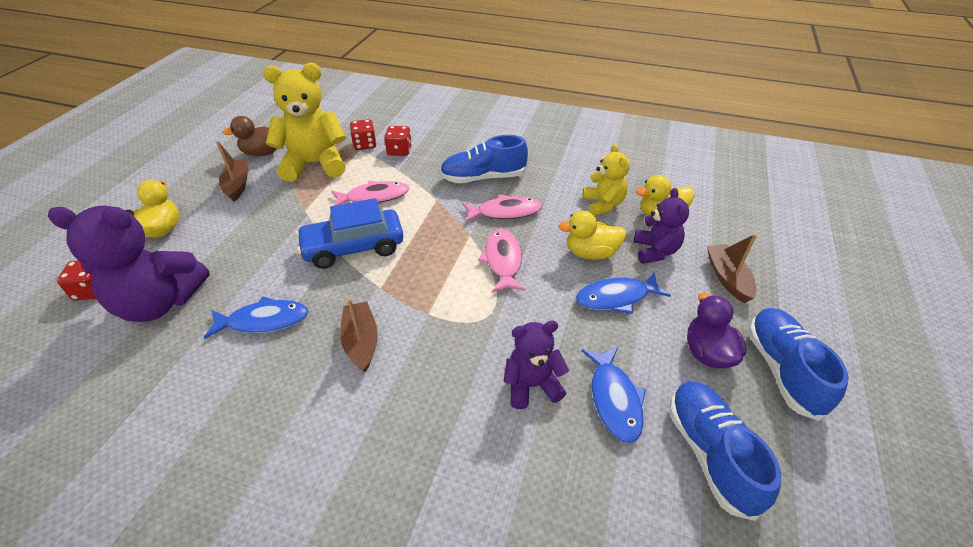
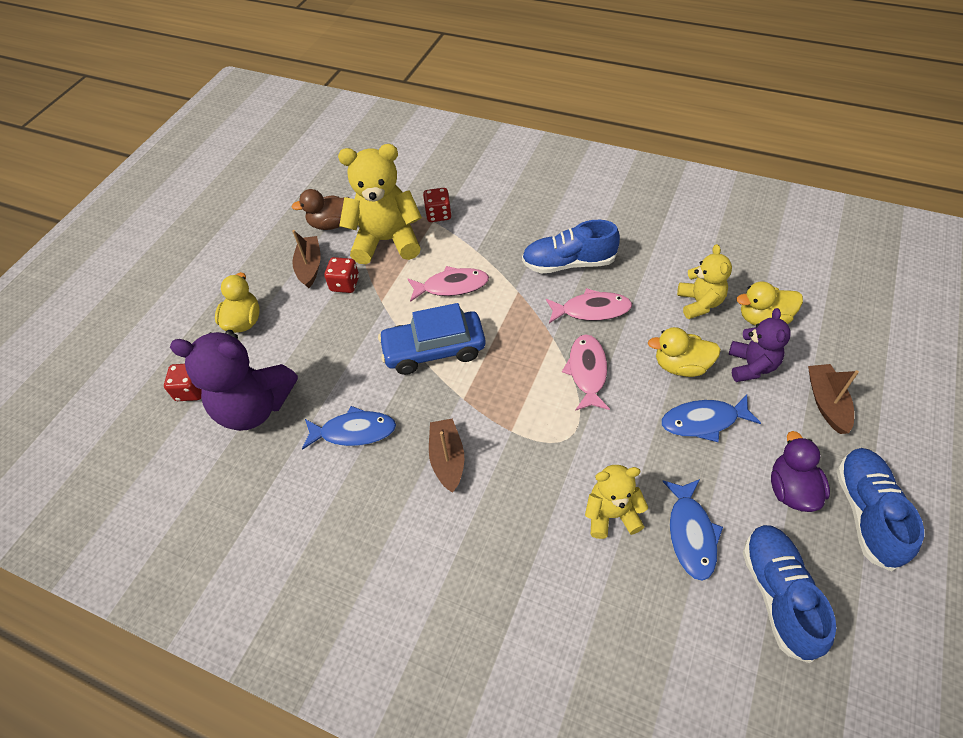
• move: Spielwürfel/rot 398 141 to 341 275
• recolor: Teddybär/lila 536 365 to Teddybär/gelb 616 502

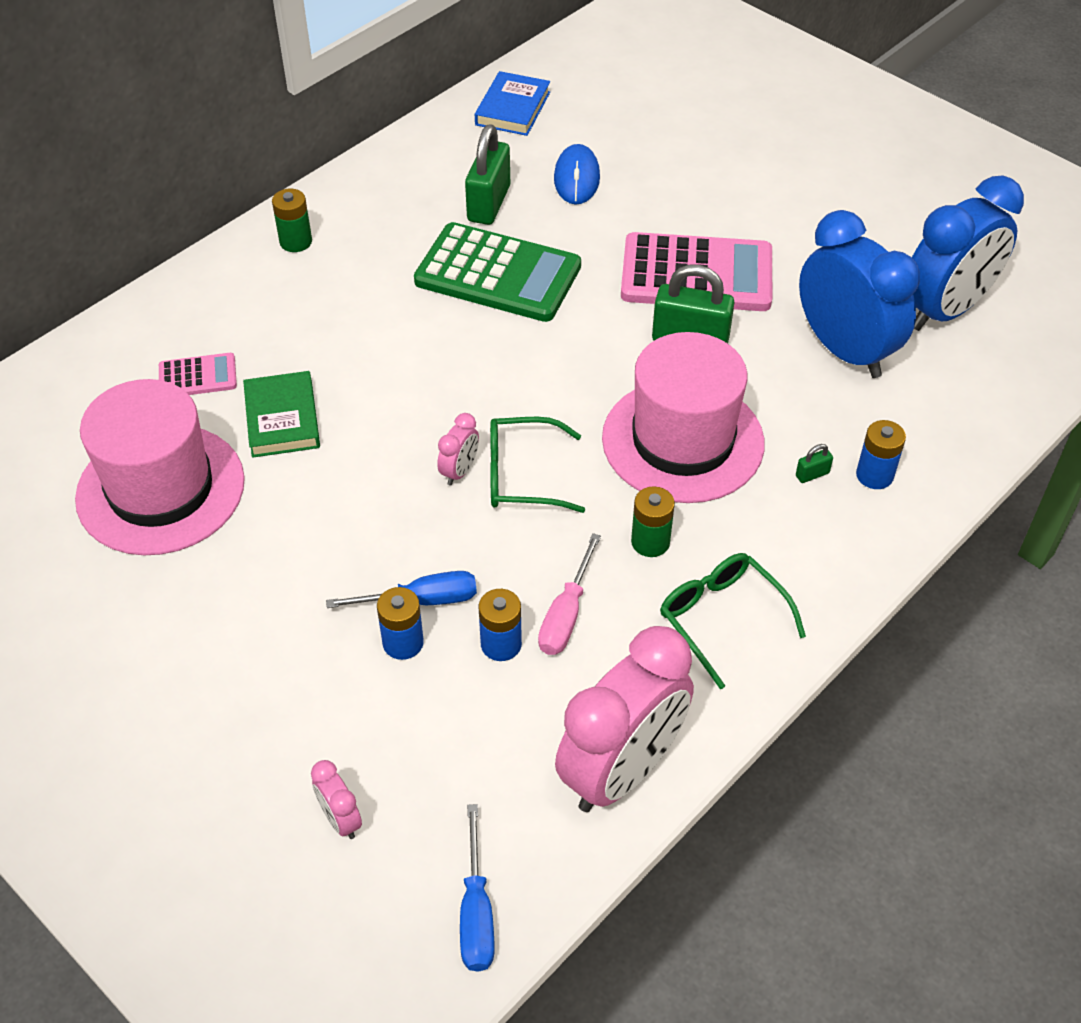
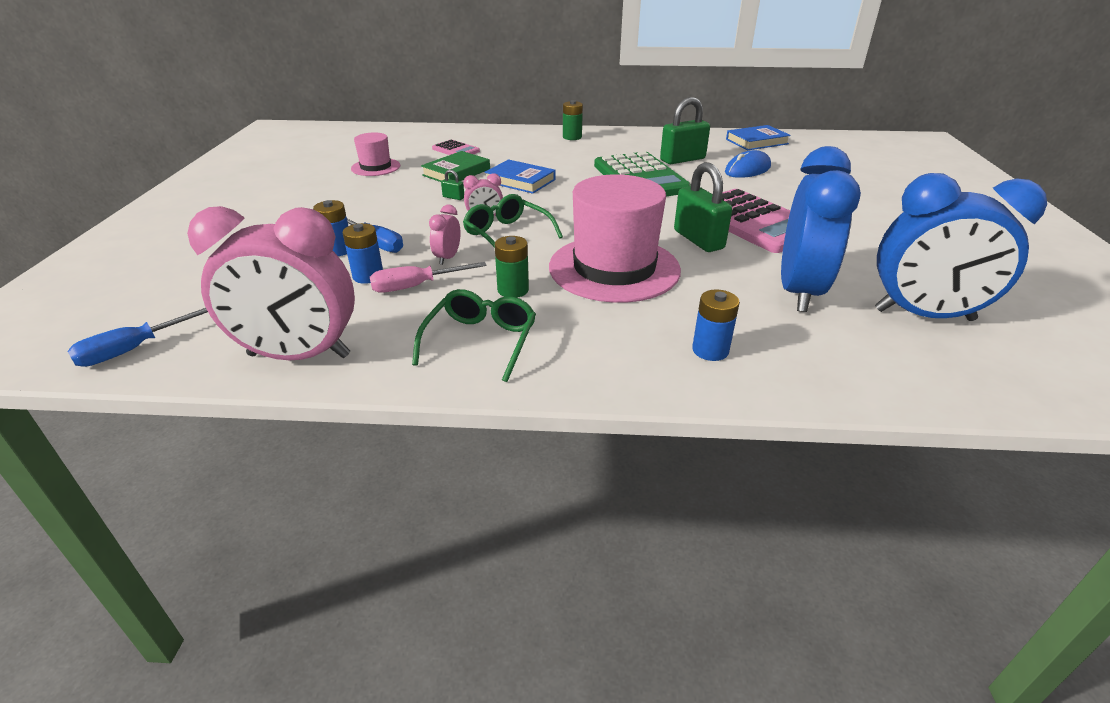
• resize: Hut/rosa 160 467 = 375 154 x0.50
• move: Wecker/rosa 336 799 to 445 235
• move: Vorhängeschloss/grün 814 463 to 452 185
• insert: Buch/blau 520 176

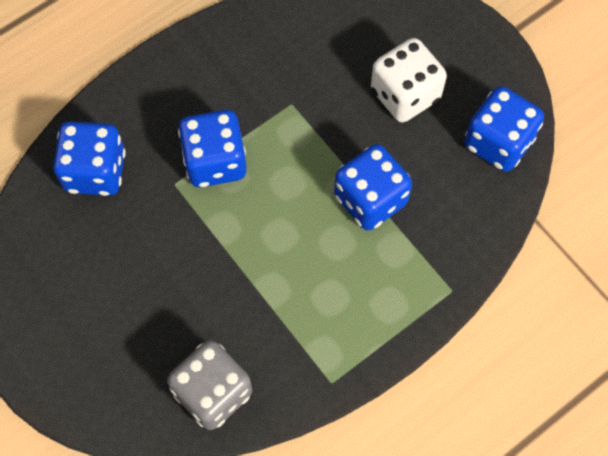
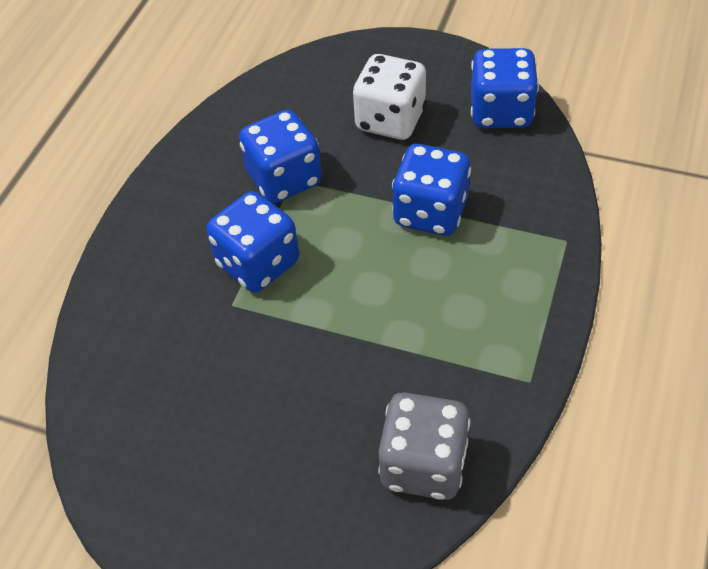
• move: Spielwürfel/blau 89 158 to 280 156

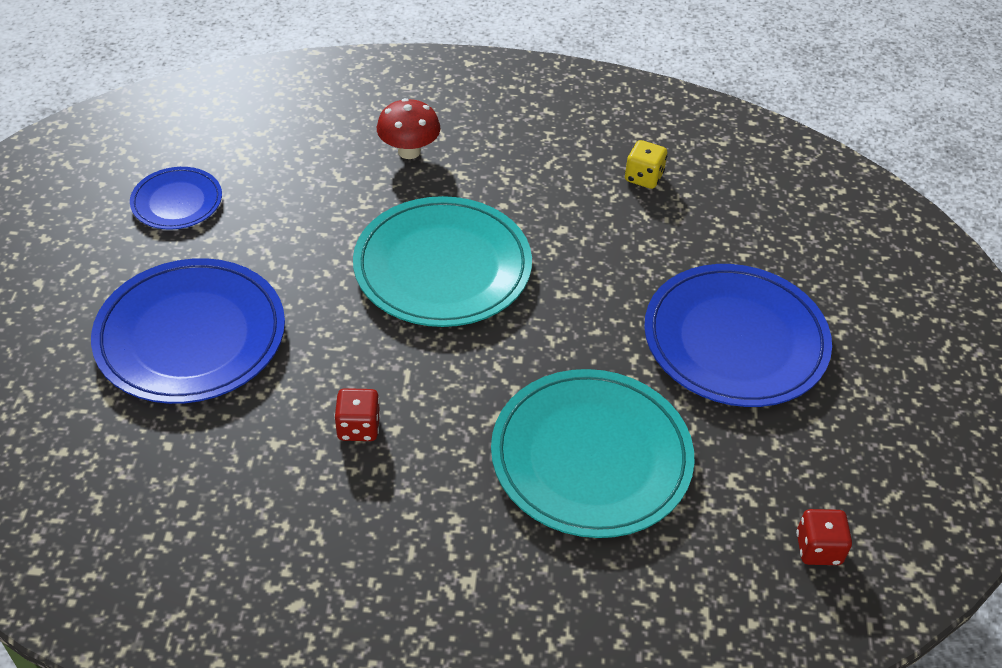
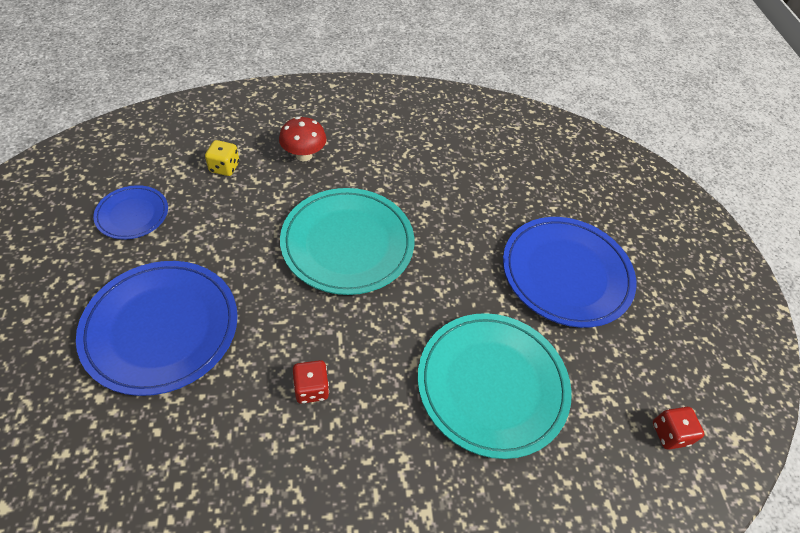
• move: Spielwürfel/gelb 646 164 to 222 158

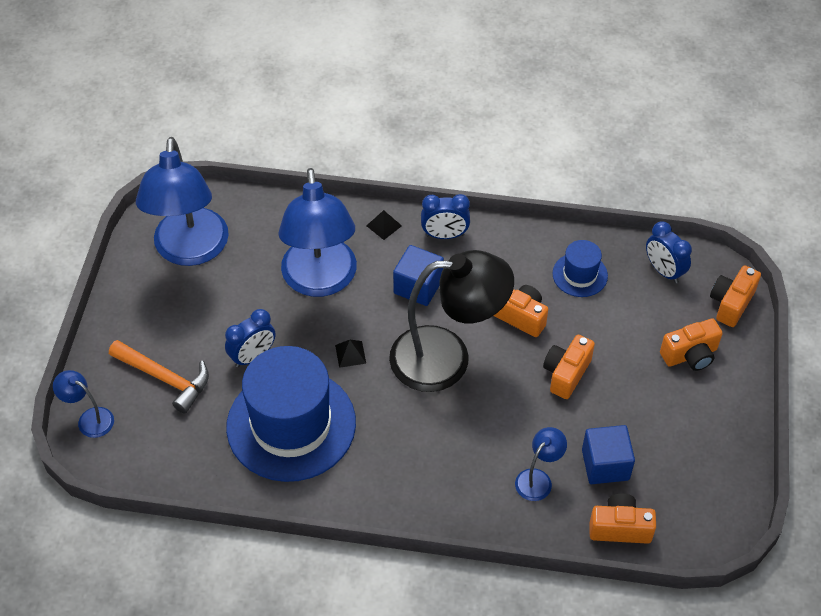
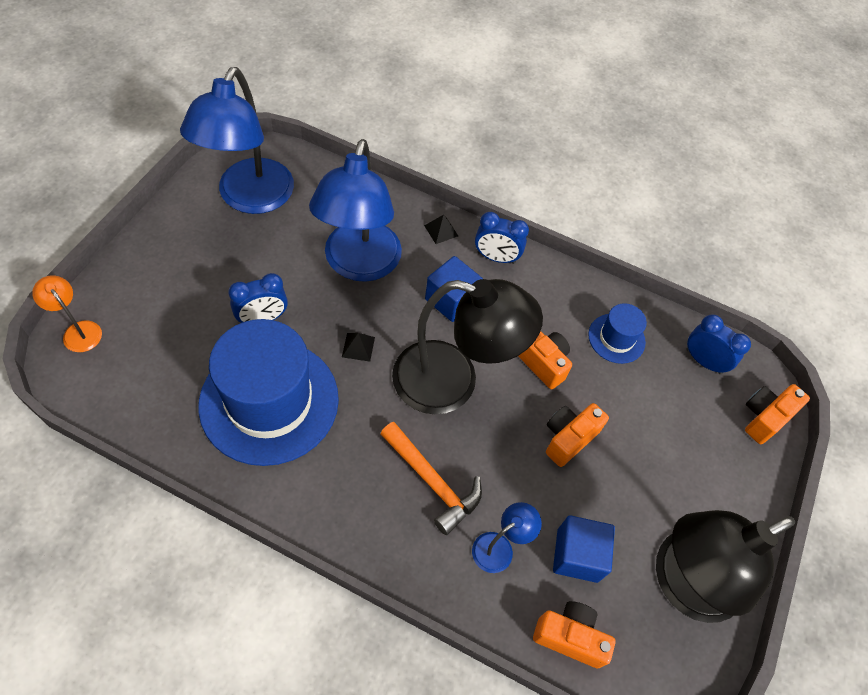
• recolor: Lampe/blau 83 404 to Lampe/orange 67 314
• move: Hammer/orange 159 377 to 431 478
• rotate: Wecker/blau 669 252 = 718 344 150 degrees clockwise
• delete: Kamera/orange 691 344
• insert: Lampe/schwarz 725 566

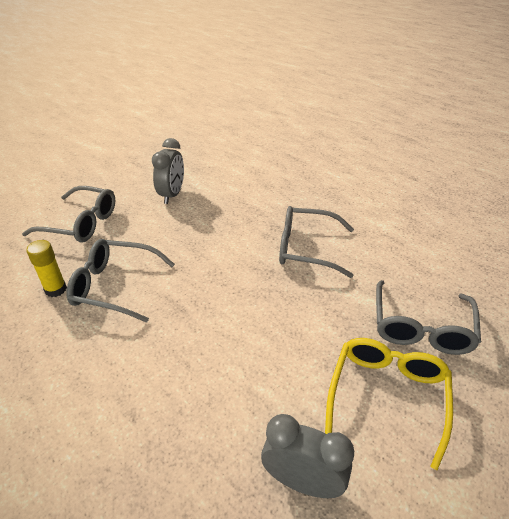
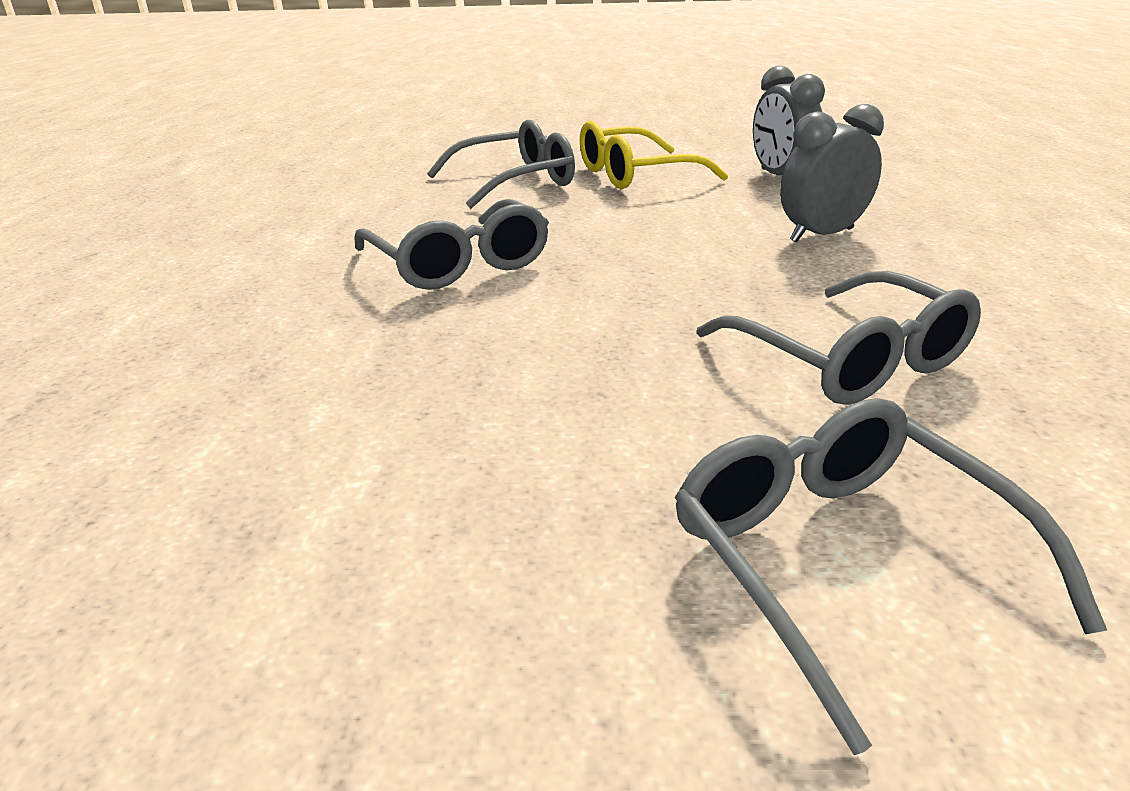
• delete: Klebestift/gelb 46 268
• move: Wecker/grau 168 171 to 832 173

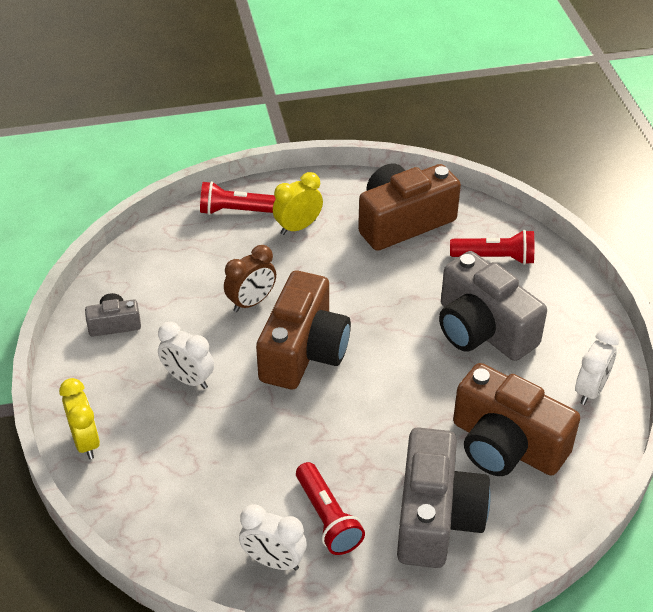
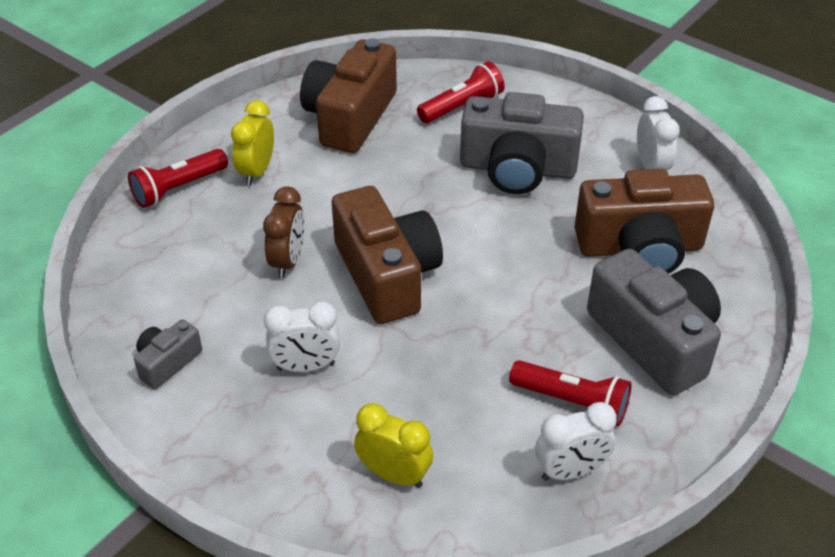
• move: Wecker/gelb 79 418 to 393 445

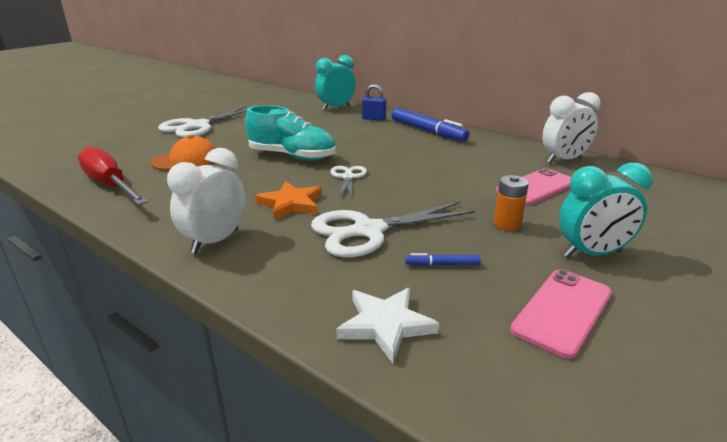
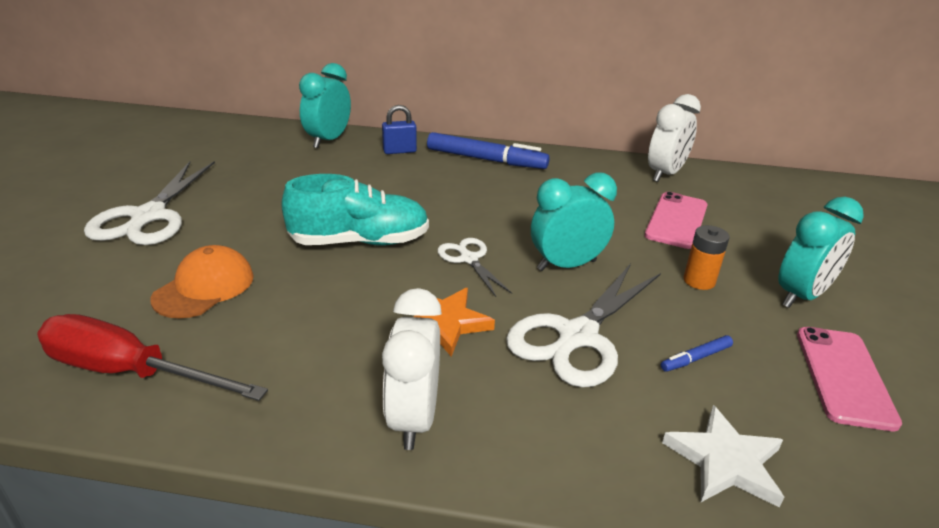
• insert: Wecker/türkis 574 222

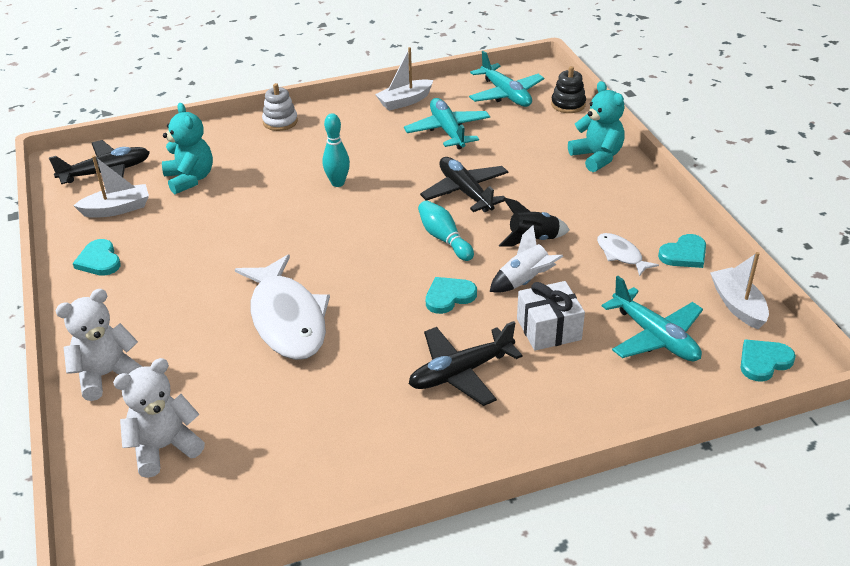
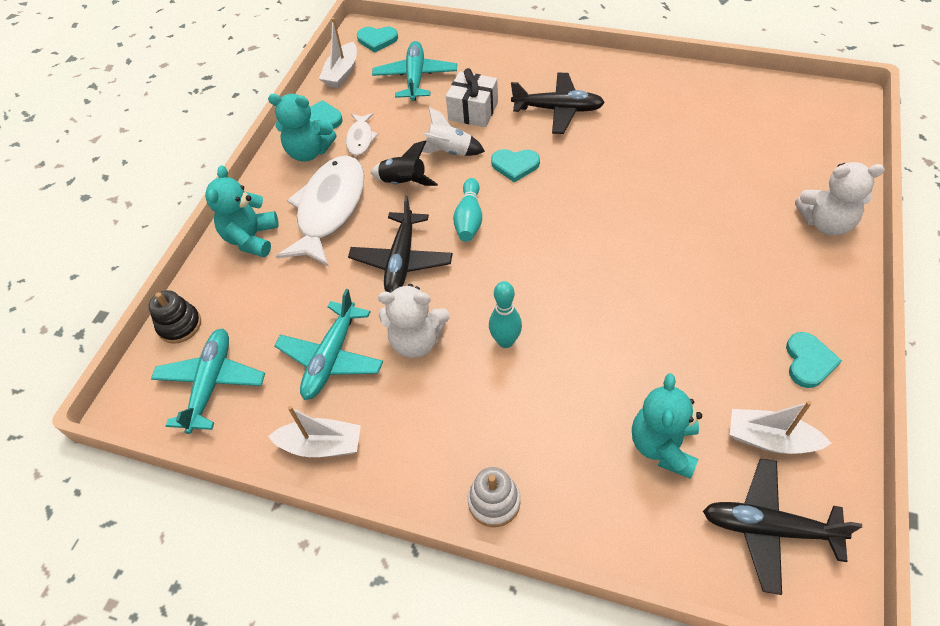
• move: Teddybär/weiß 159 418 to 413 321
• move: Fisch/weiß 282 307 to 320 211
• insert: Teddybär/türkis 302 128

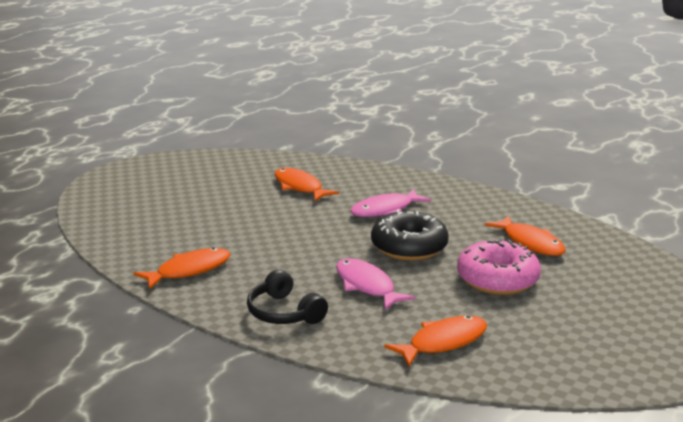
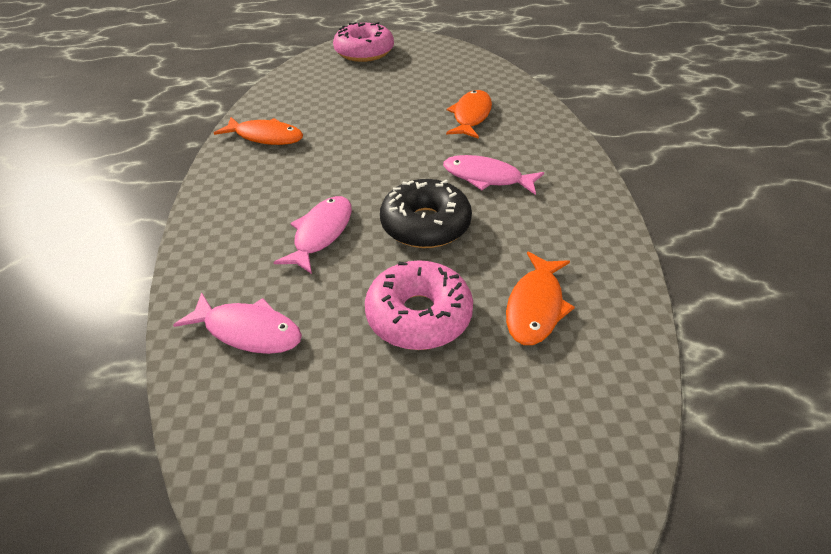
• delete: Kopfhörer/schwarz 287 296
• recolor: Fisch/orange 435 340 to Fisch/rosa 237 323
• insert: Donut/rosa 363 42

